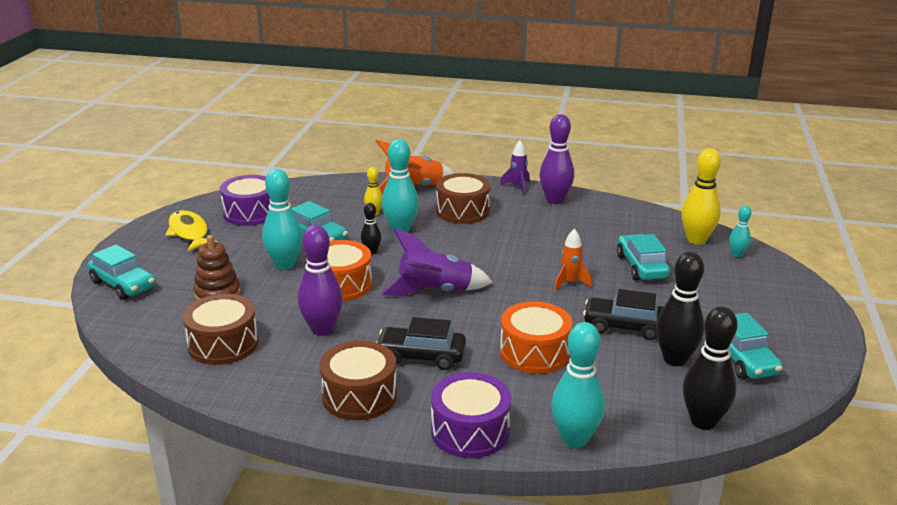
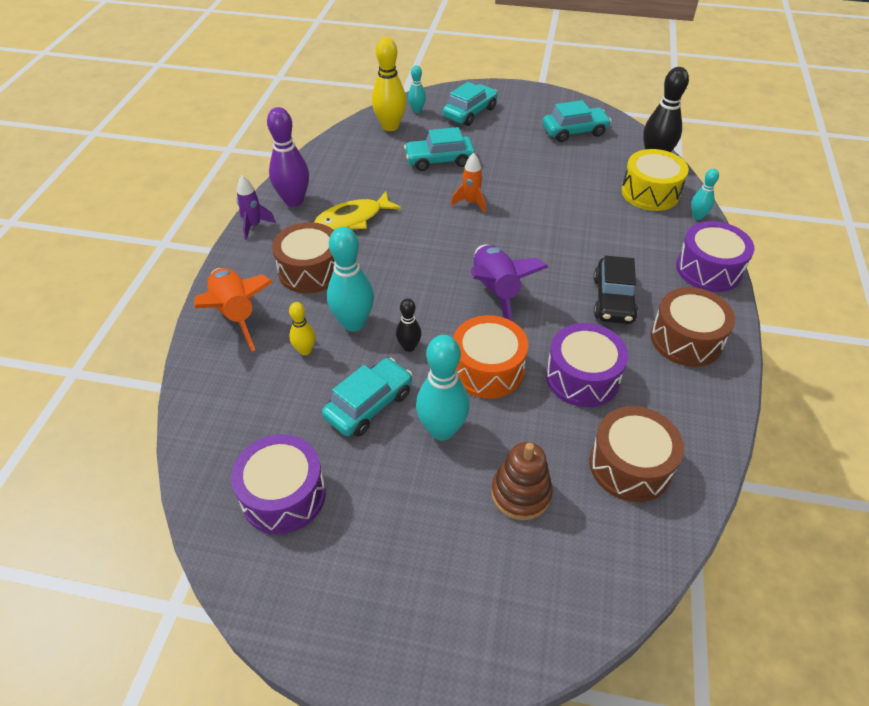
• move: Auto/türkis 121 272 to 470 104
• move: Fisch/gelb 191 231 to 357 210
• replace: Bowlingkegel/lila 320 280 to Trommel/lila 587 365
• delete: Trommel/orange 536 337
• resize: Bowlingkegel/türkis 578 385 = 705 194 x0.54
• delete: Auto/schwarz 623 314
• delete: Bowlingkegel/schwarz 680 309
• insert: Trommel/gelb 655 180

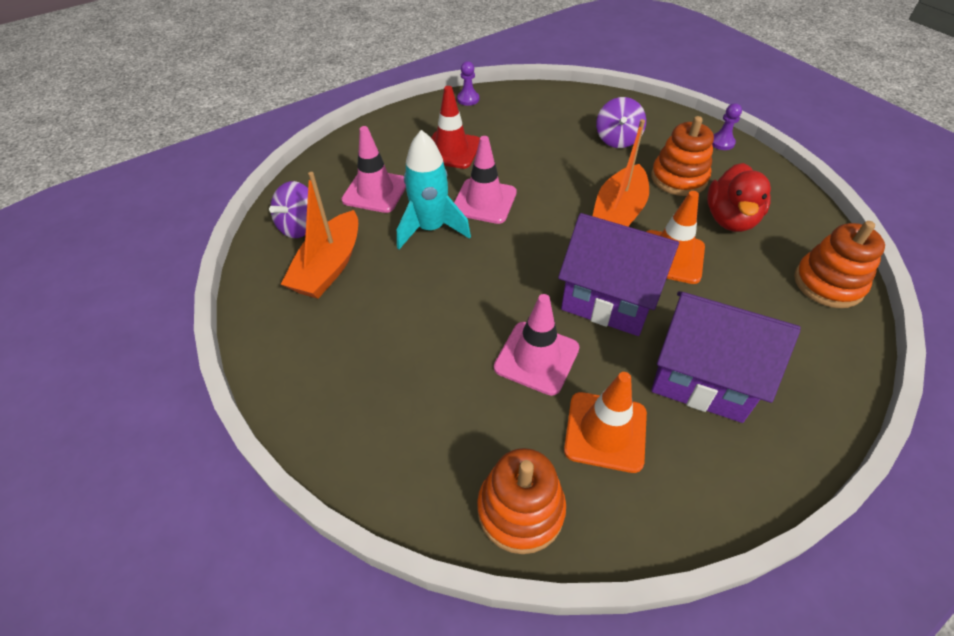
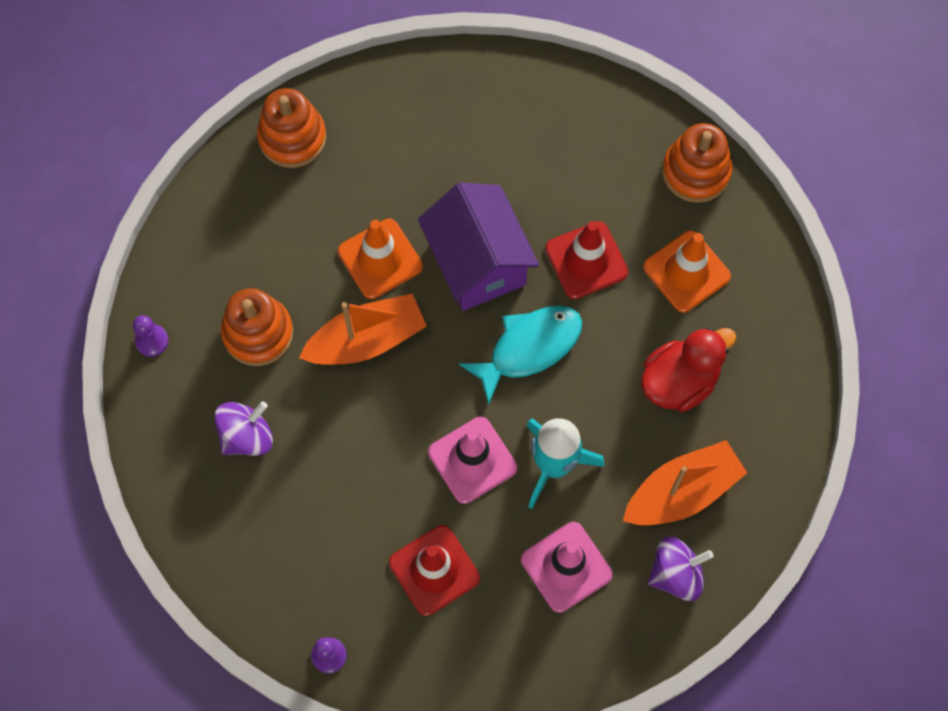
• recolor: Leitkegel/rosa 536 345 to Leitkegel/rot 586 260
• move: Leitkegel/orange 605 422 to 687 272
• delete: Haus/lila 726 357
• move: Ente/rot 739 197 to 688 370
• insert: Fisch/türkis 520 355

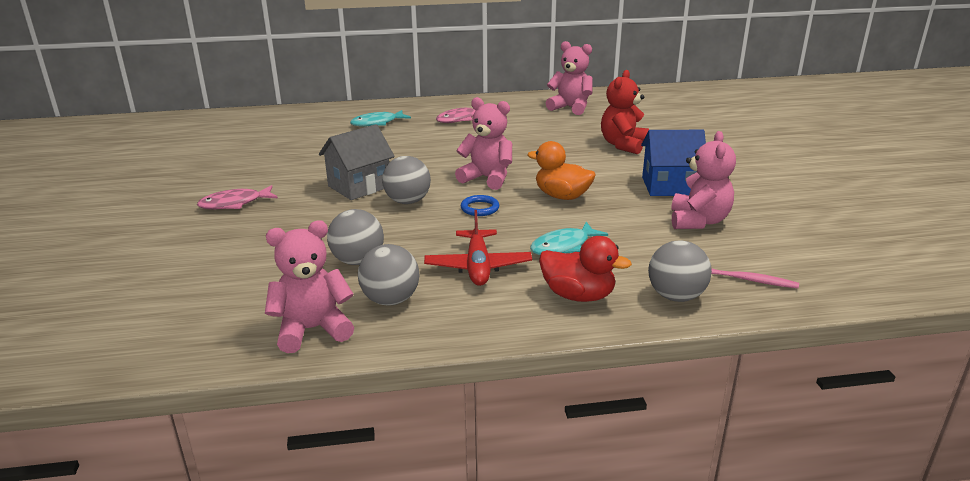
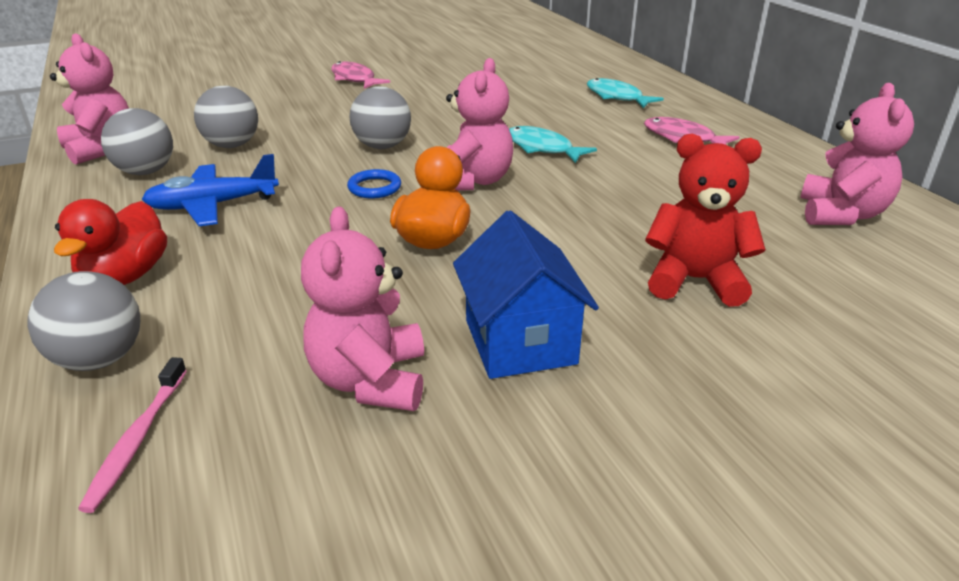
• delete: Haus/grau 357 162
• recolor: Flugzeug/rot 478 248 to Flugzeug/blau 210 190
• move: Fisch/türkis 569 238 to 553 144
• rotate: Teddybär/rosa 704 180 = 362 309 90 degrees clockwise

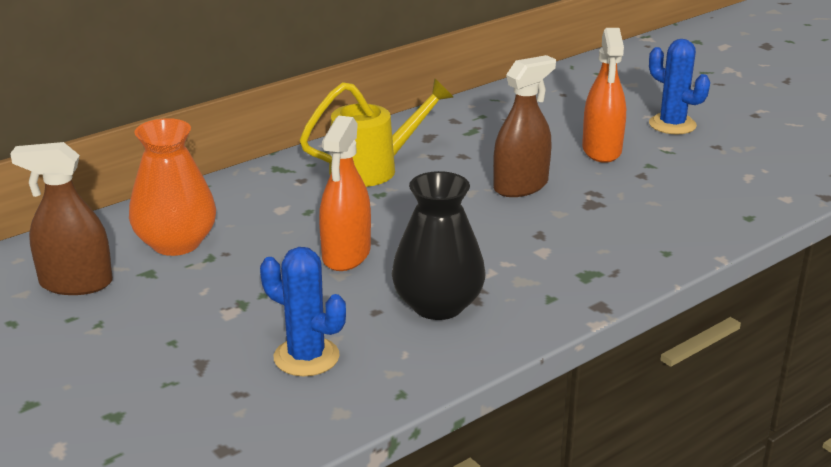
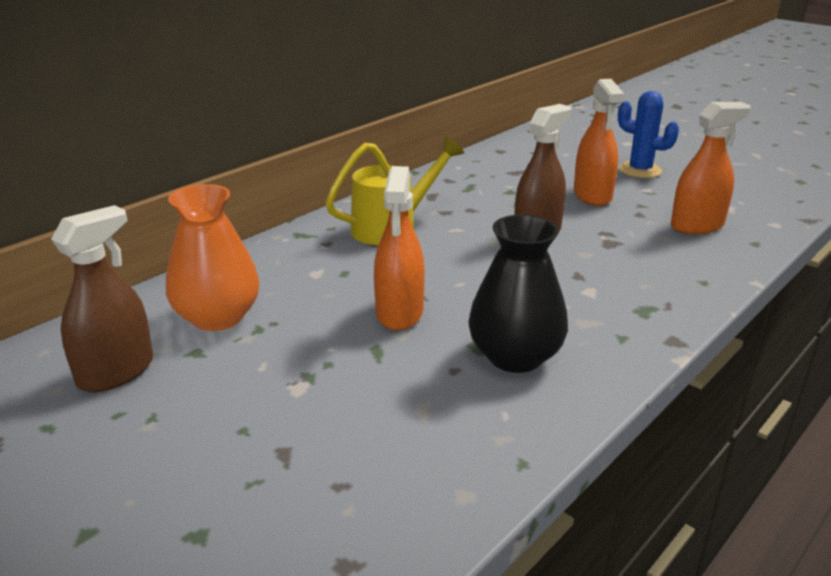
• rotate: Sprühflasche/braun 61 218 = 102 298 135 degrees clockwise
• delete: Kaktus/blau 303 312
• insert: Sprühflasche/orange 711 168

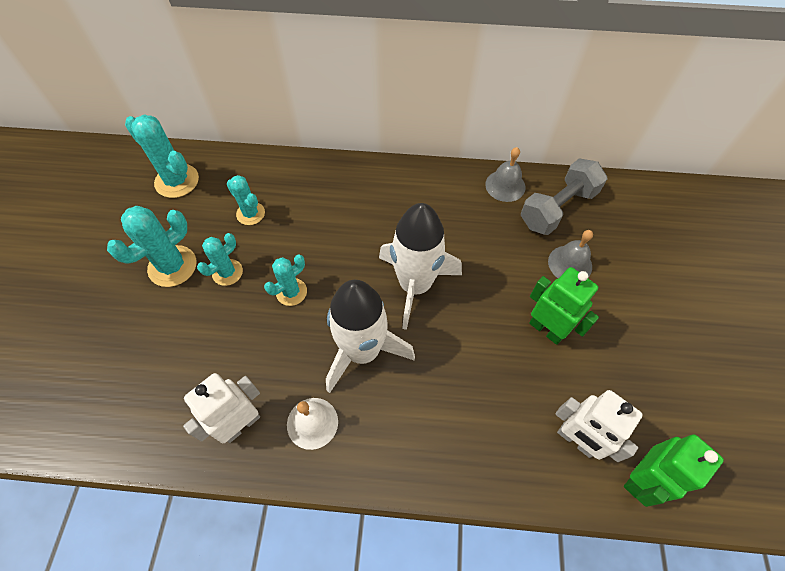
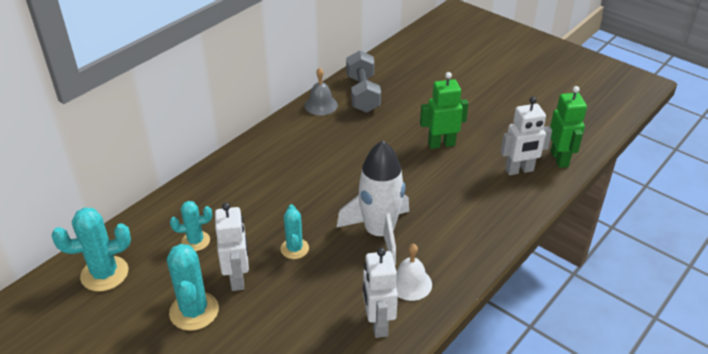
• replace: Kaktus/türkis 220 259 to Roboter/weiß 232 247
• delete: Rakete/weiß 420 266
• delete: Glocke/grau 570 254

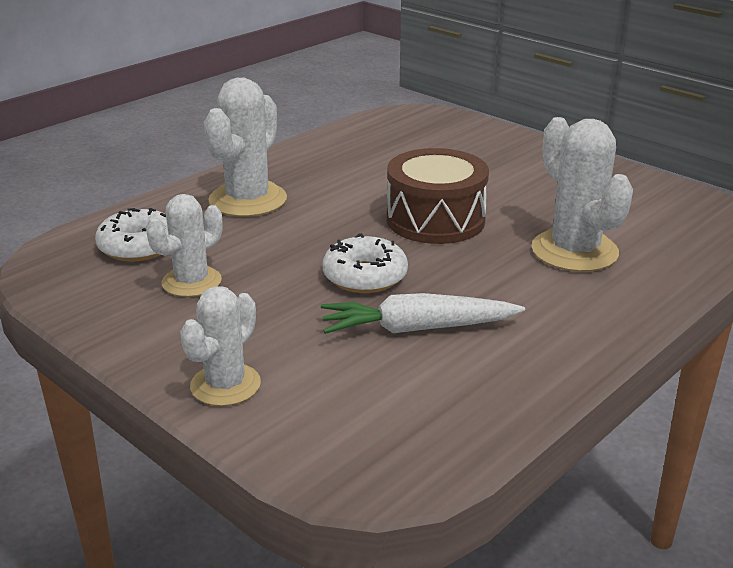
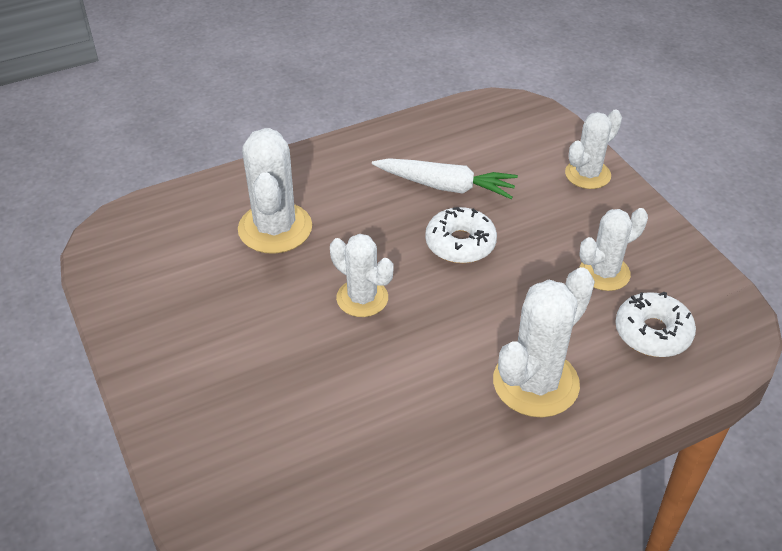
• replace: Trommel/braun 438 196 to Kaktus/weiß 362 275

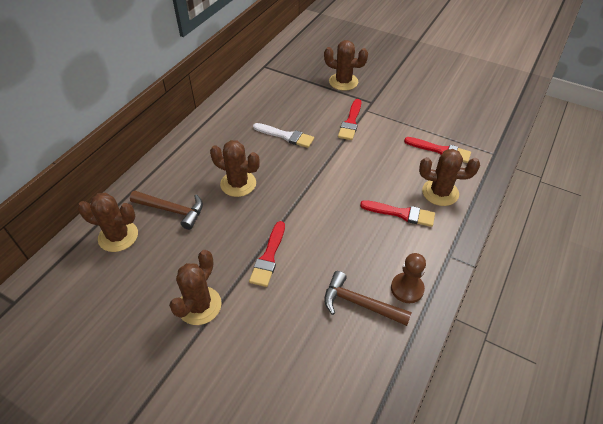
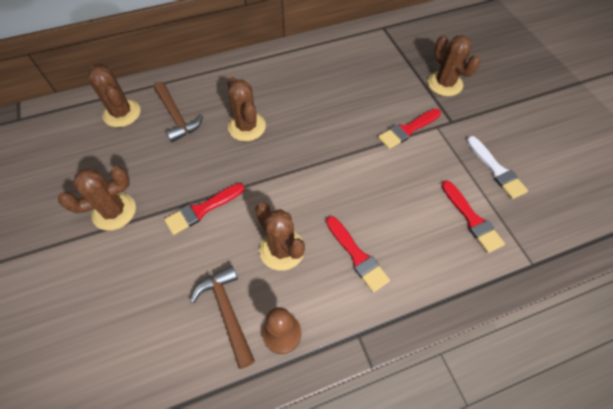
• move: Pinsel/weiß 283 135 to 497 167
• move: Kaktus/braun 449 177 to 280 237

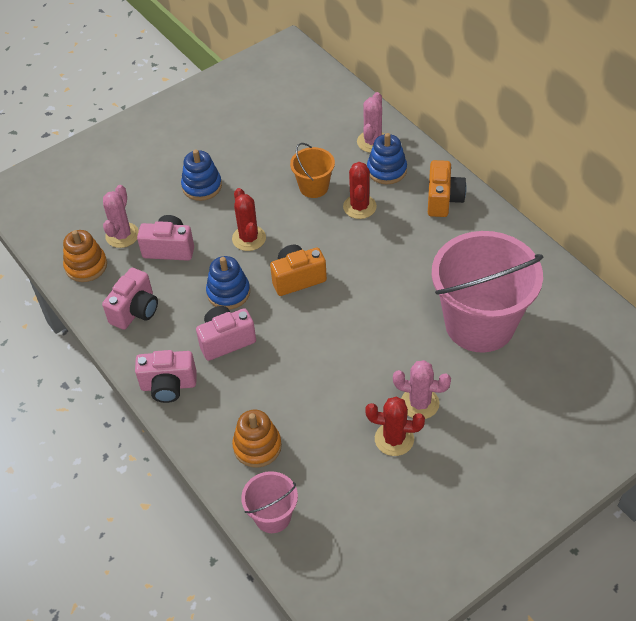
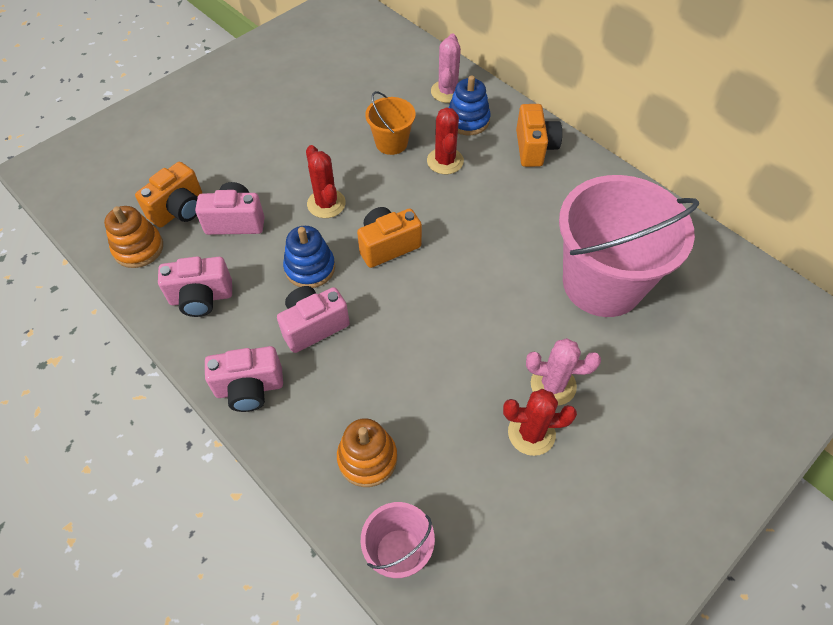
• rotate: Kamera/rosa 130 299 = 195 286 60 degrees clockwise
• replace: Kaktus/rosa 121 216 to Kamera/orange 168 195
• delete: Stapelspielzeug/blau 201 175

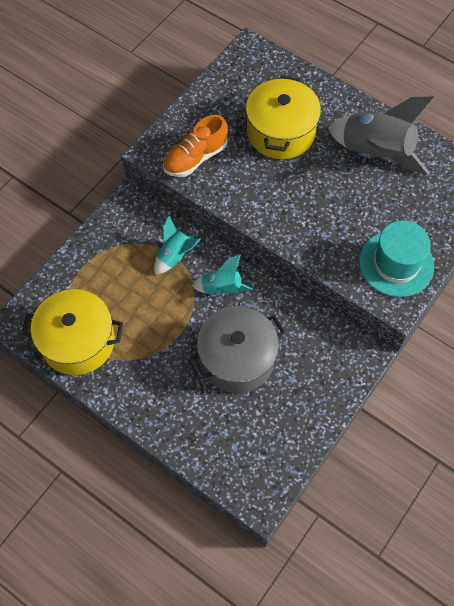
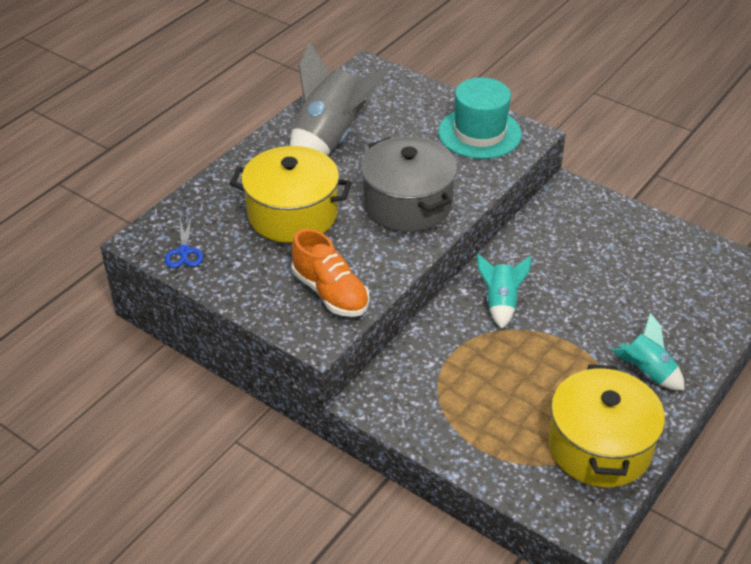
• move: Rakete/türkis 177 245 to 648 352
• move: Kochtopf/grau 237 349 to 409 184
• insert: Schere/blau 184 242

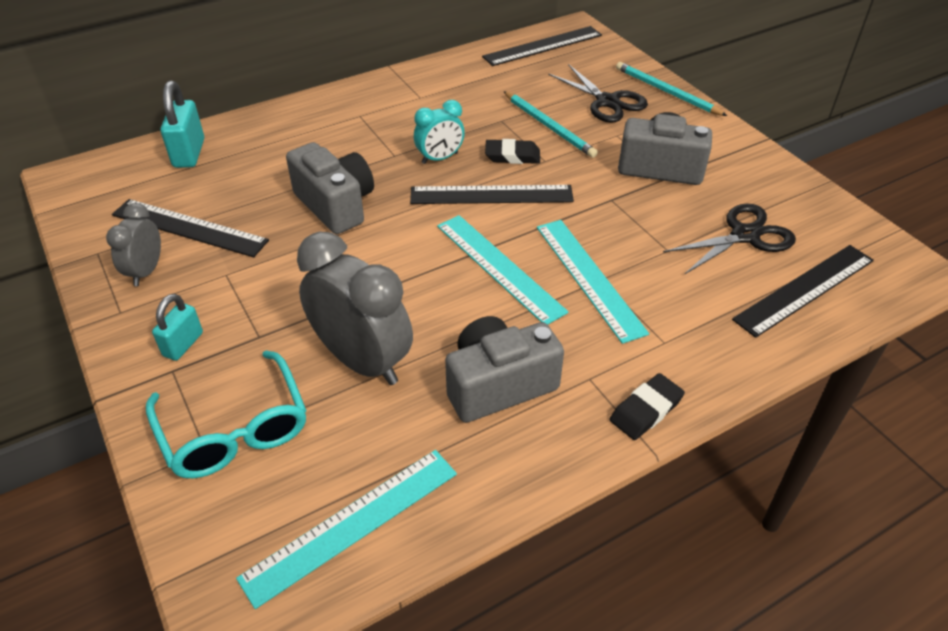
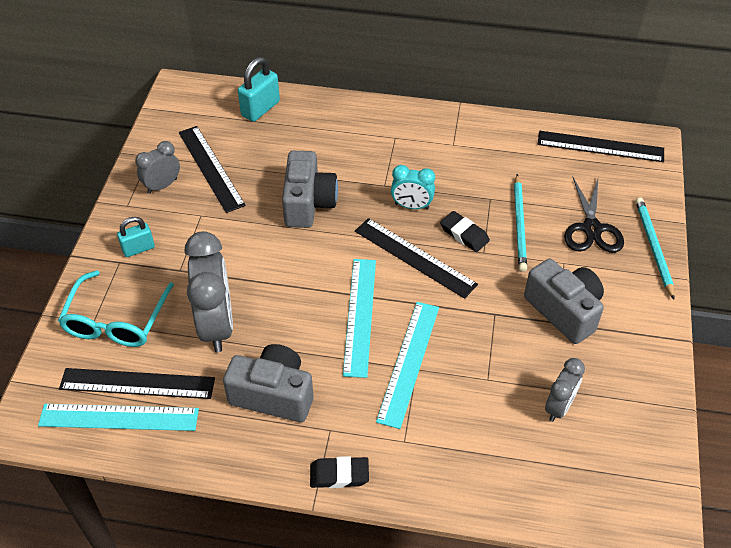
• replace: Schere/schwarz 729 238 to Wecker/grau 565 390
• move: Lineal/schwarz 803 291 to 137 383

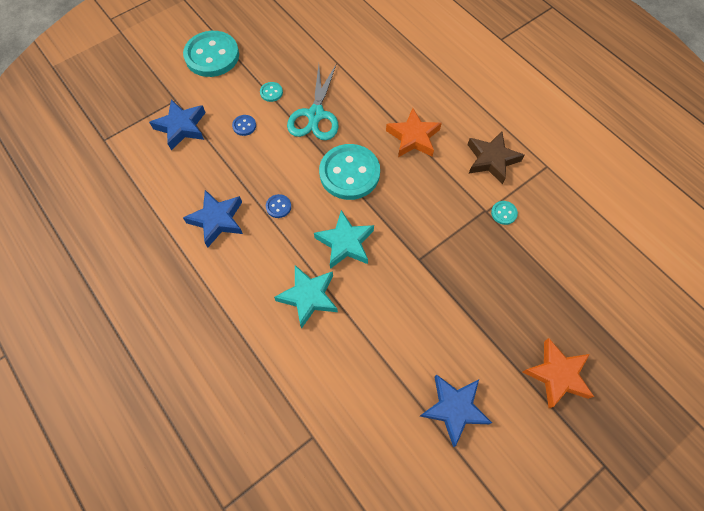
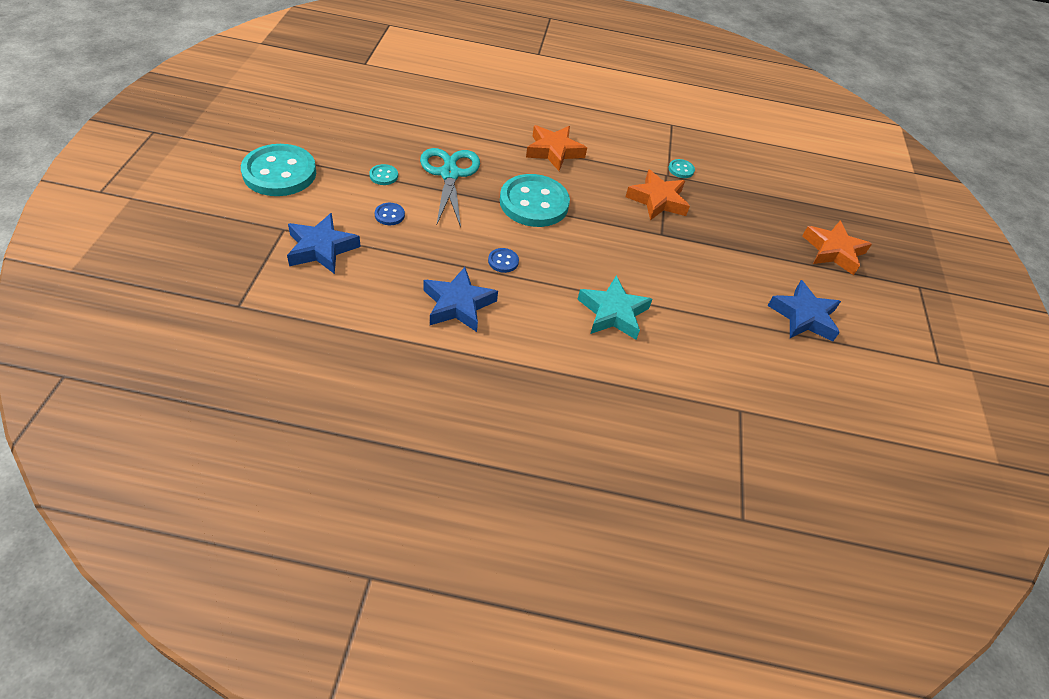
• rotate: Schere/türkis 312 101 = 450 187 150 degrees counterclockwise
• delete: Stern/türkis 344 239
• delete: Stern/braun 495 158
• insert: Stern/orange 658 194

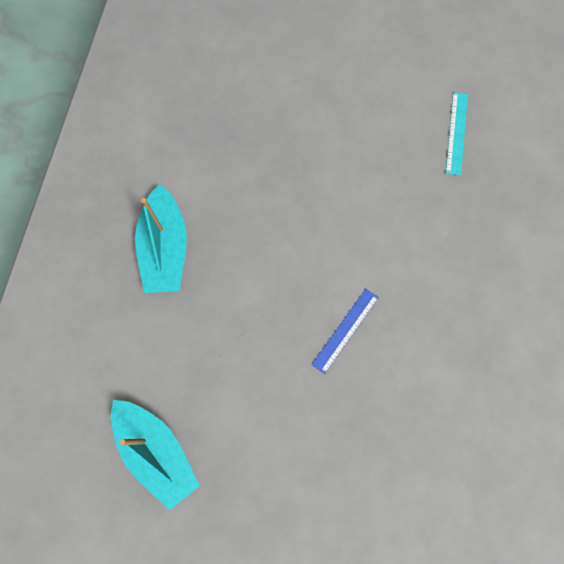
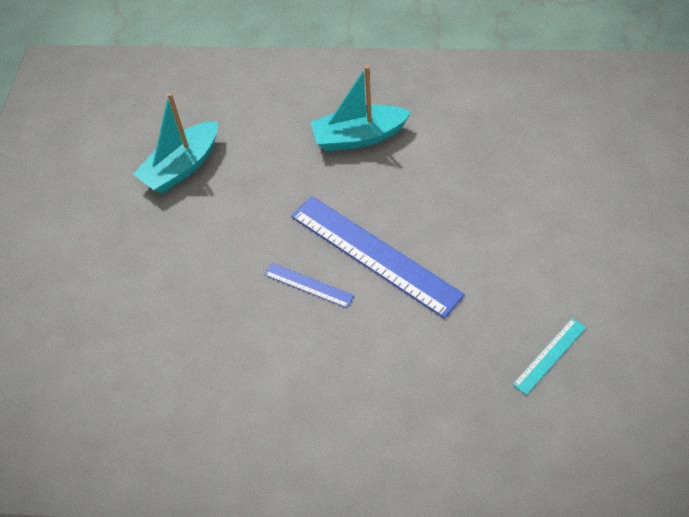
• rotate: Lineal/türkis 457 133 = 549 356 45 degrees counterclockwise
• insert: Lineal/blau 378 257

